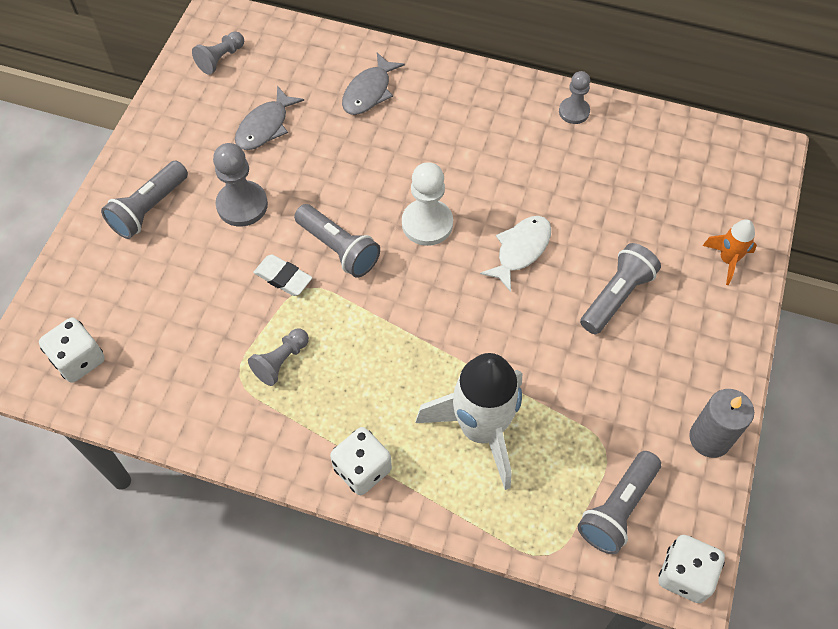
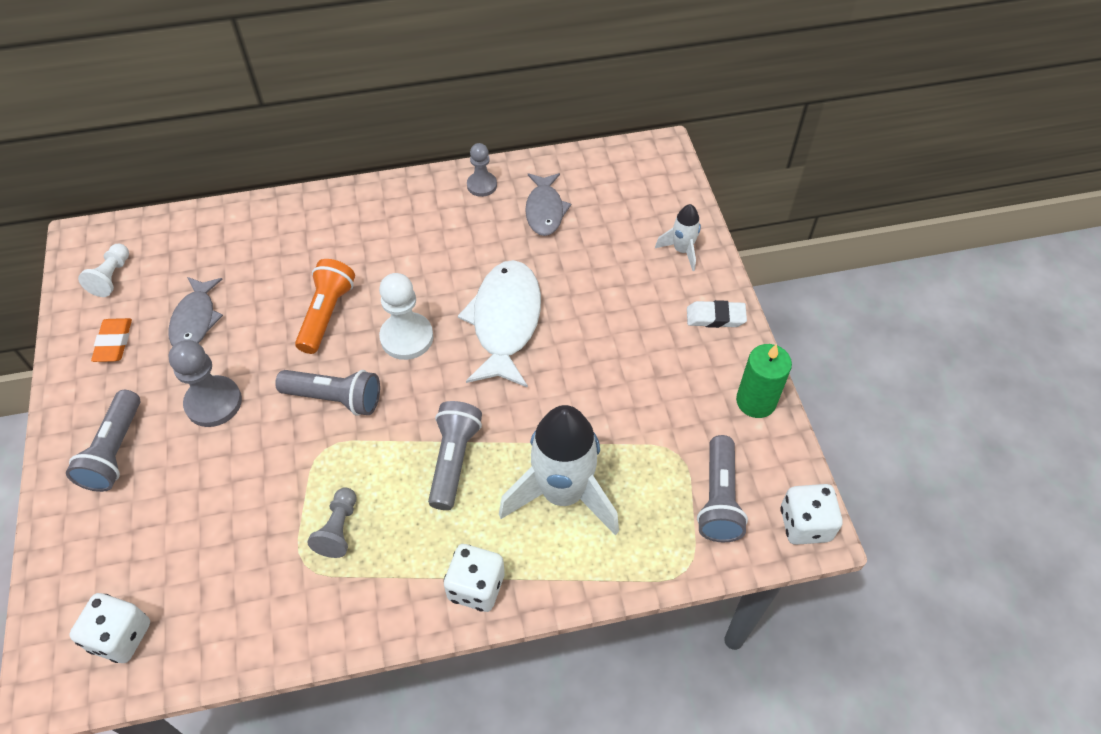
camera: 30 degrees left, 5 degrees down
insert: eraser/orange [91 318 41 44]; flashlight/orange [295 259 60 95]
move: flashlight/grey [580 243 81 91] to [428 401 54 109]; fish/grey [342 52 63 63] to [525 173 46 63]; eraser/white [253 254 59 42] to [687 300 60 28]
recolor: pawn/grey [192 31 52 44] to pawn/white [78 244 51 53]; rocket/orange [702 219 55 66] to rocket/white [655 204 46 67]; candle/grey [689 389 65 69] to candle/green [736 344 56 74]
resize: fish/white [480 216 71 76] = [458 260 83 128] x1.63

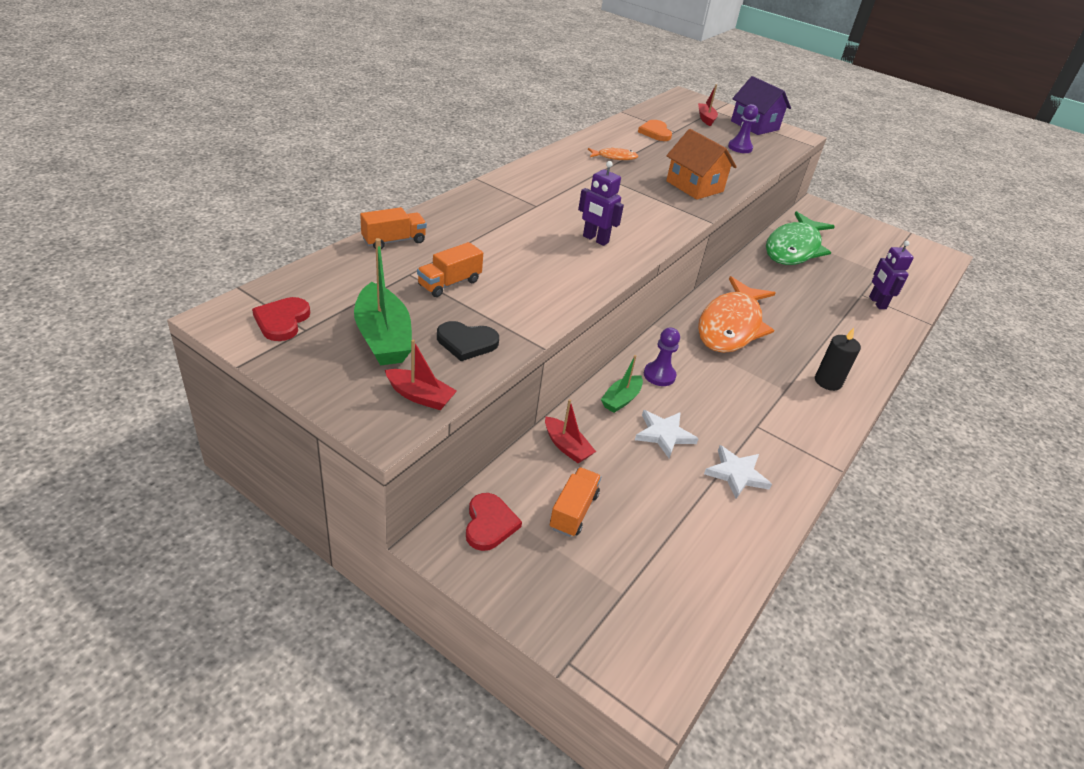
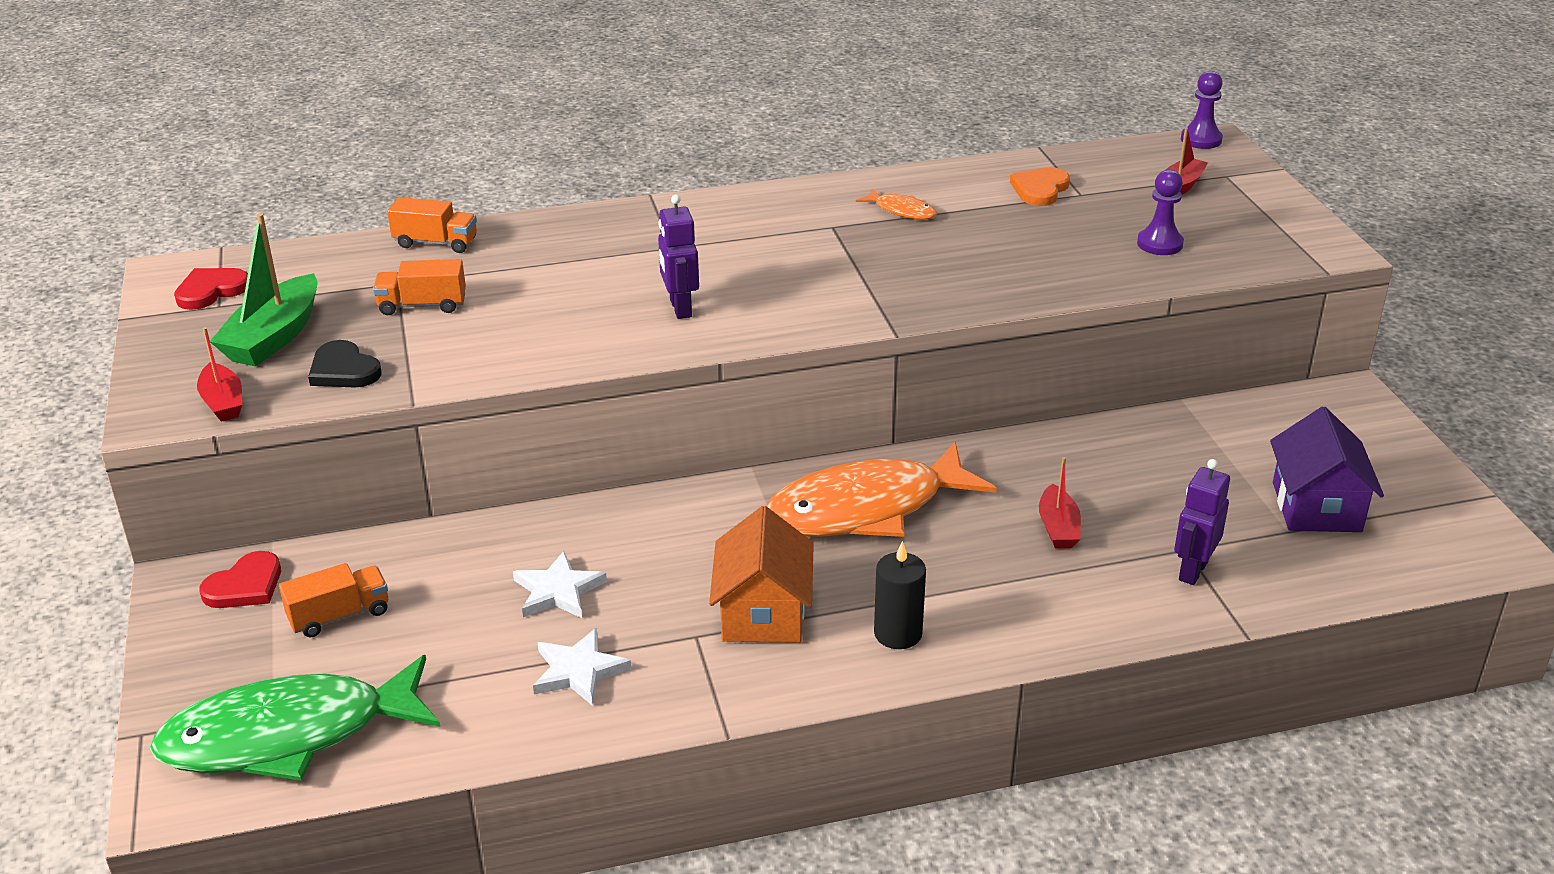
camera: 45 degrees right, 5 degrees down
delete: boat/green [601 355 42 58]
move: fish/green [766 211 69 54] to [150 655 290 126]; house/orange [666 129 71 71] to [709 506 105 137]; boat/red [545 399 51 64] to [1039 457 42 92]; pawn/purple [644 328 36 58] to [1181 71 42 78]; house/purple [731 76 60 59] to [1270 407 114 125]

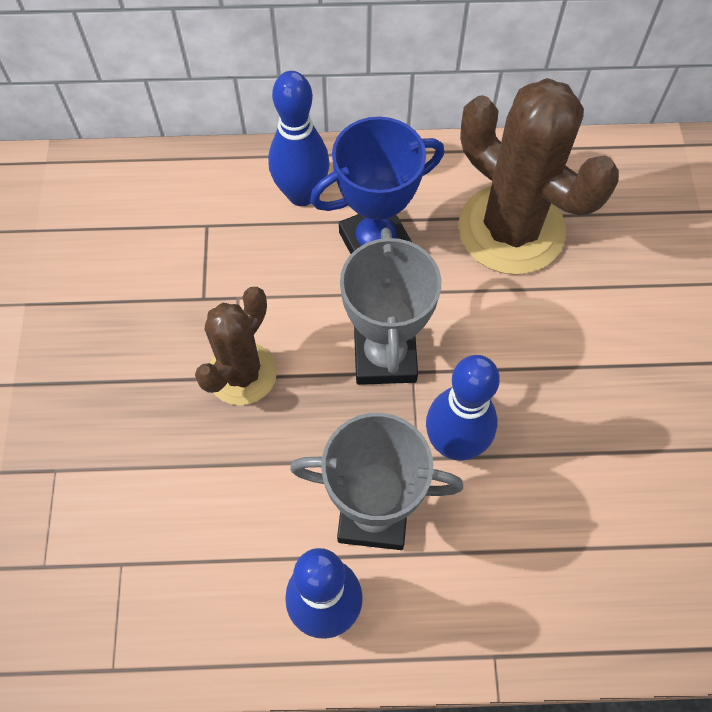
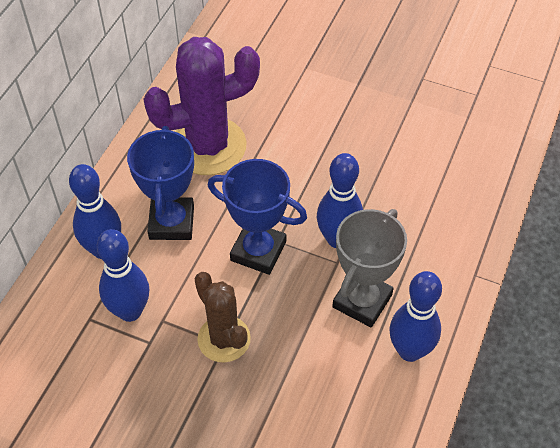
camera: 65 degrees left, 10 degrees down
insert: bowling pin/blue [97 229 52 93]
recolor: cactus/brown [458 78 161 197] to cactus/purple [143 37 117 138]; trophy/grey [340 228 102 157] to trophy/blue [208 159 99 116]

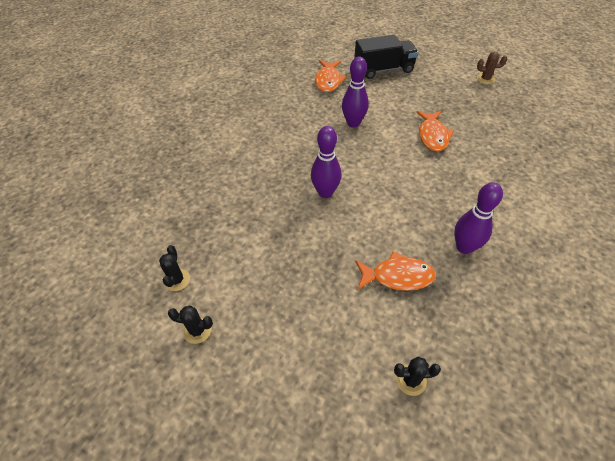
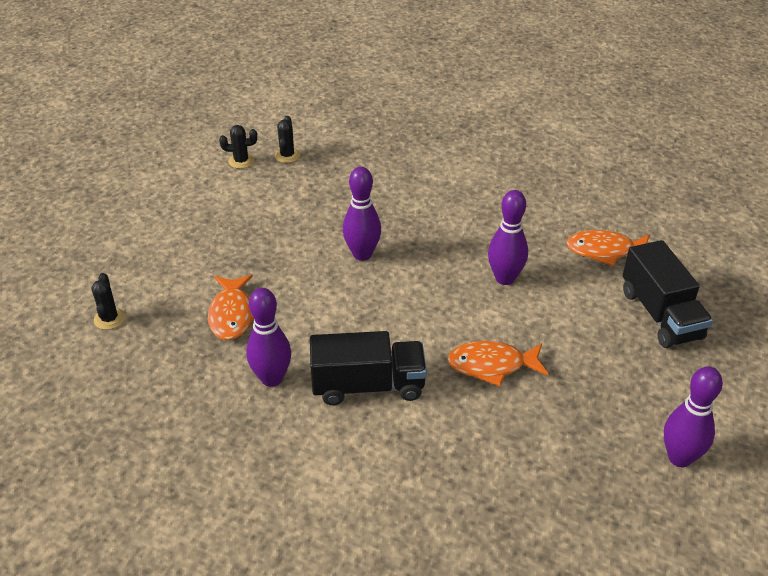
camera: 85 degrees right, 10 degrees down
insert: truck/black [310 331 117 74]
move: cactus/black [168 305 45 39] to [275 116 25 47]
replace: cactus/brown [477 52 30 32] to bowling pin/purple [664 366 59 101]

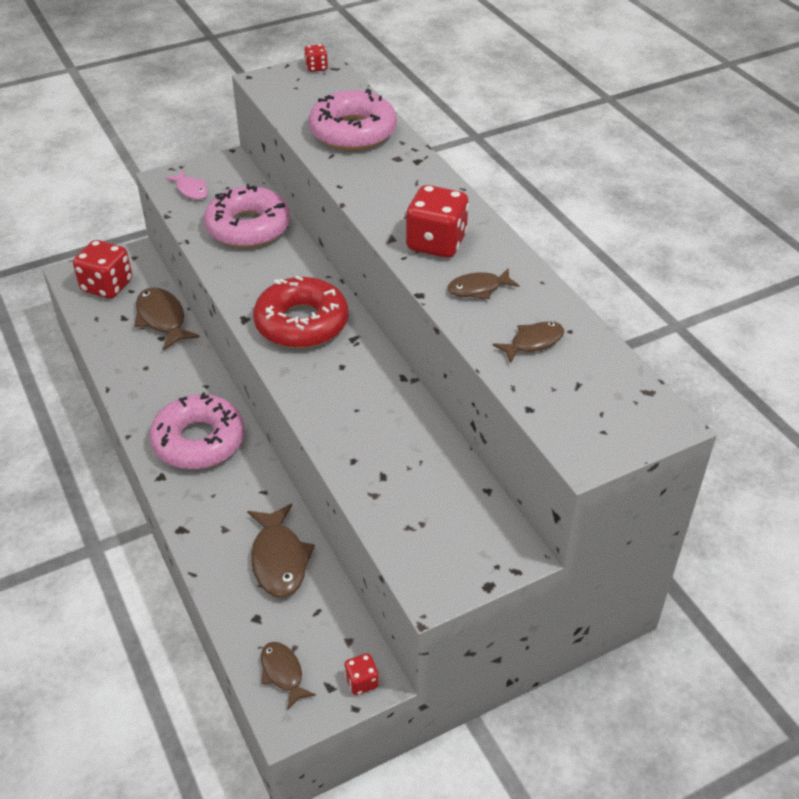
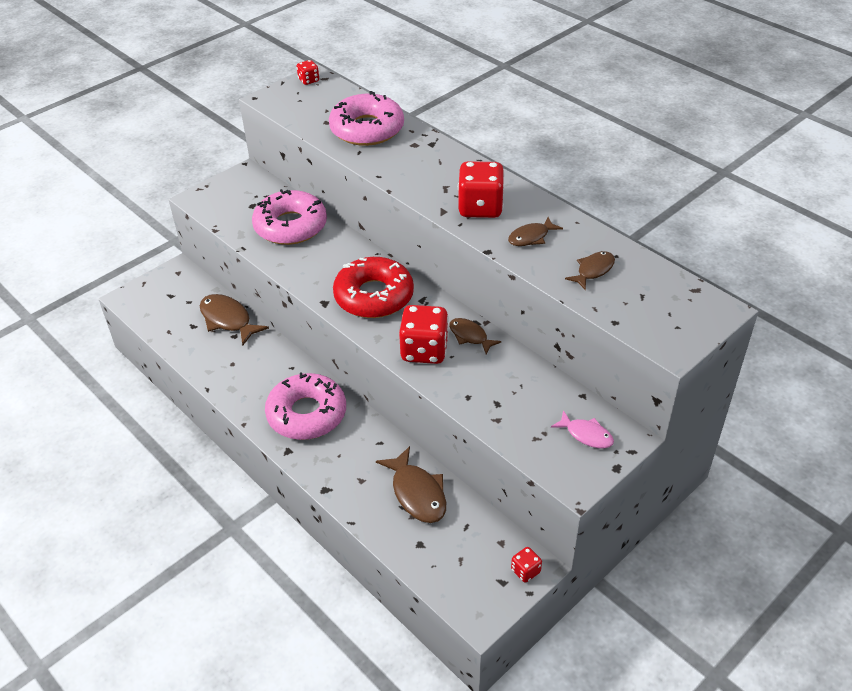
camera: 15 degrees left, 0 degrees up
move: dice/red [73 240 59 59] to [399 305 50 59]; fish/brown [261 642 55 68] to [449 318 53 36]; fish/pink [165 170 43 30] to [551 410 63 39]

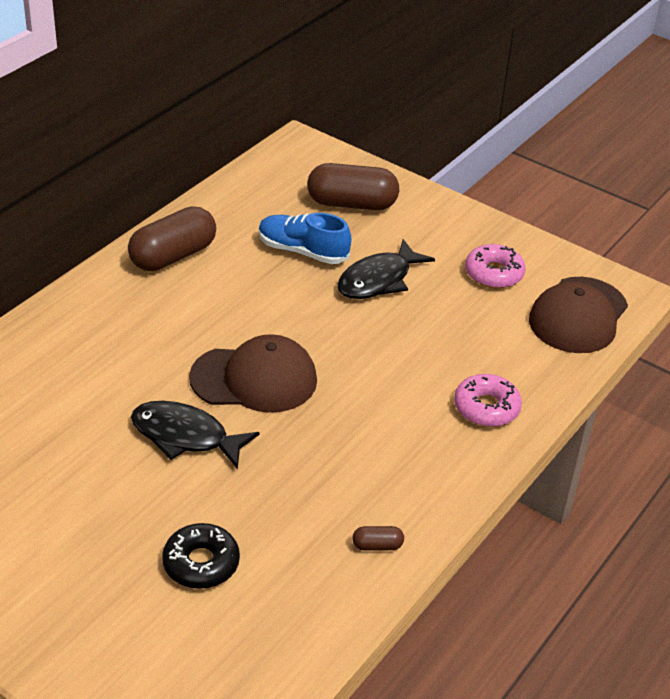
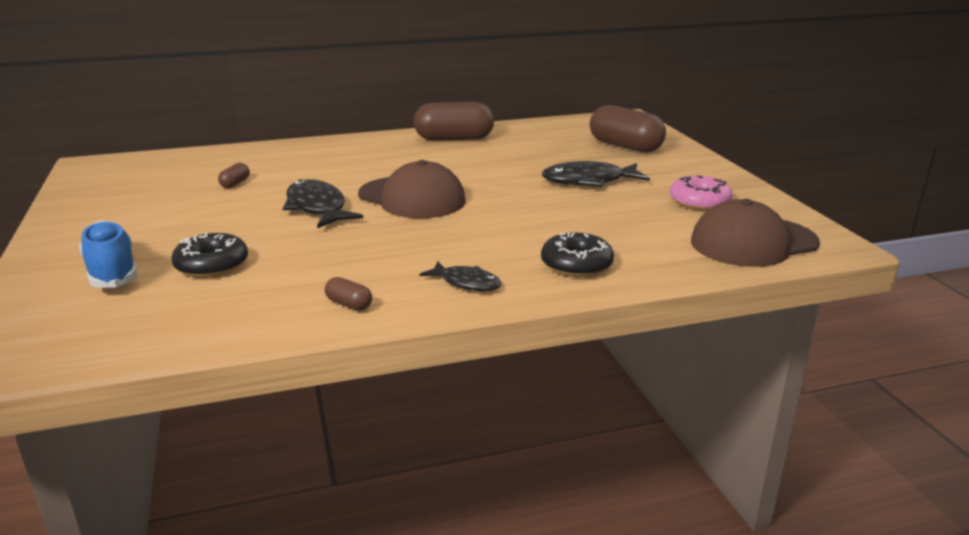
camera: 40 degrees right, 15 degrees down
insert: capsule/brown [218 163 32 25]; fish/black [419 261 83 30]
move: shoe/blue [258 213 93 51] to [79 220 59 68]
recolor: donut/pink [454 374 68 53] to donut/black [541 232 73 45]

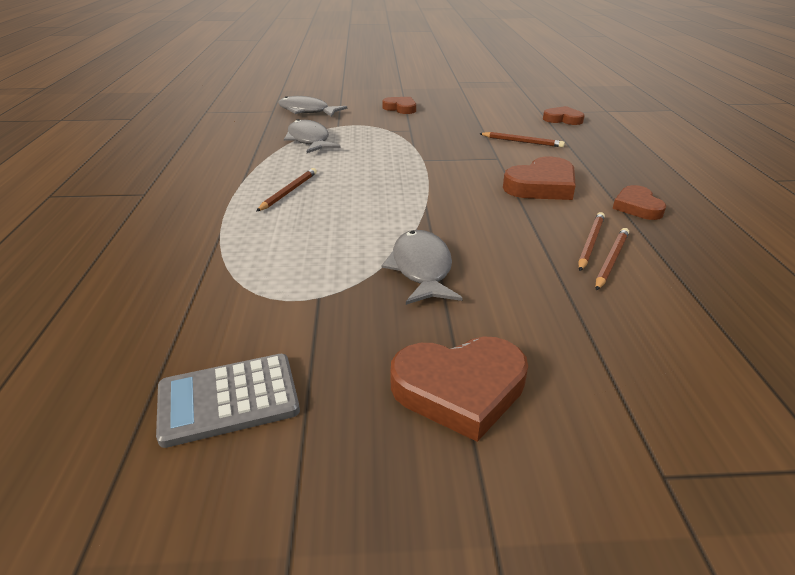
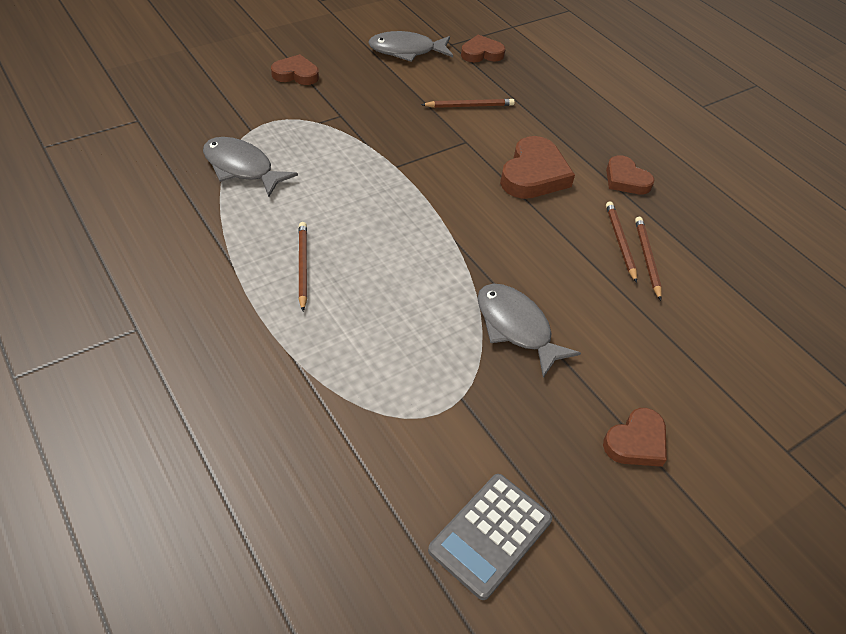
camera: 35 degrees left, 15 degrees up
move: fish/grey [278 96 69 21] to [368 31 85 31]
resize: heart/brown [391 336 137 106] = [603 408 64 59] x0.64

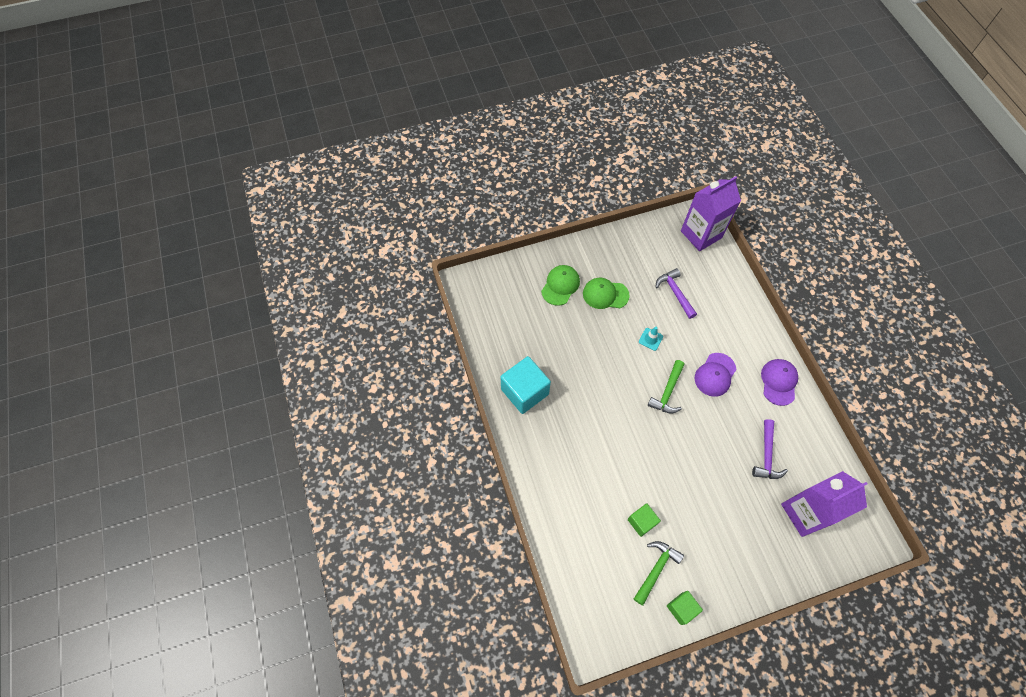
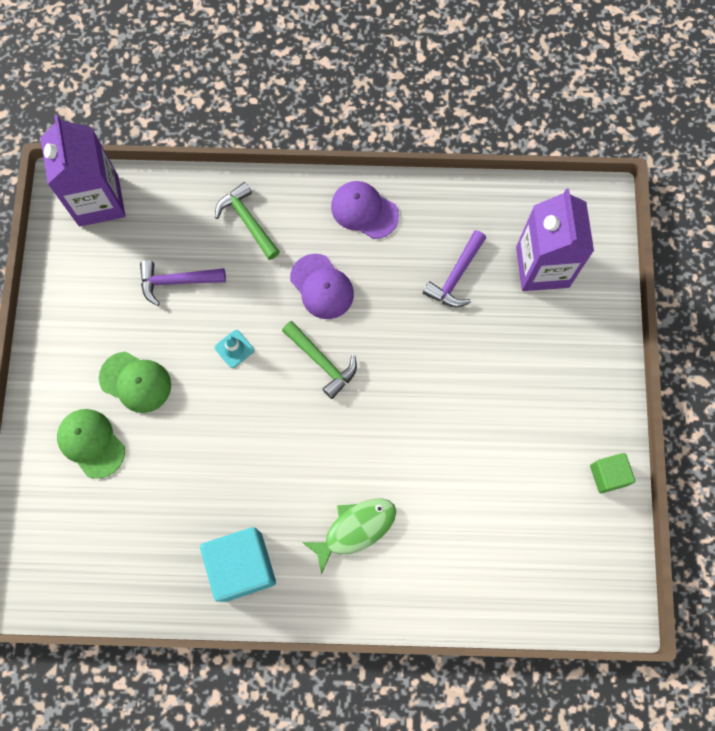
camera: 70 degrees left, 10 degrees up
delete: cube/green [628 503 33 34]
insert: fish/green [302 498 94 77]
move: hammer/green [634 541 50 65] to [215 182 65 78]
rotate: cap/green [583 278 47 31] = [99 352 72 61] 90 degrees counterclockwise; hammer/purple [752 419 36 60] = [423 230 63 77] 90 degrees clockwise

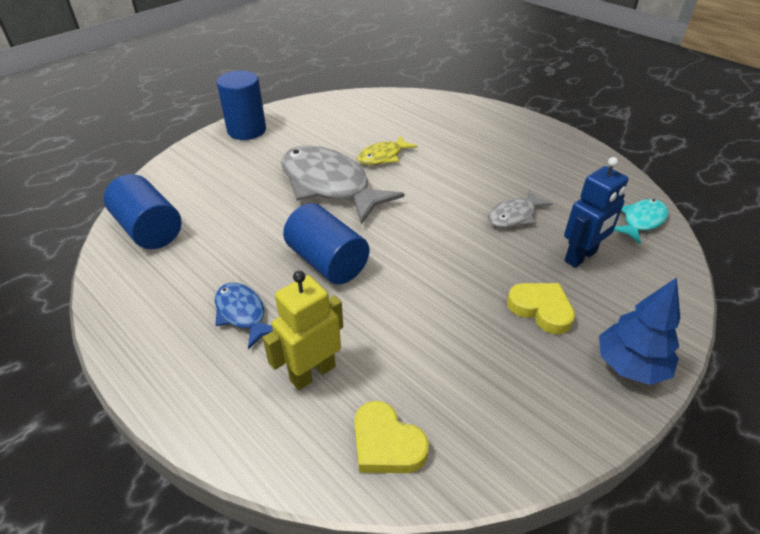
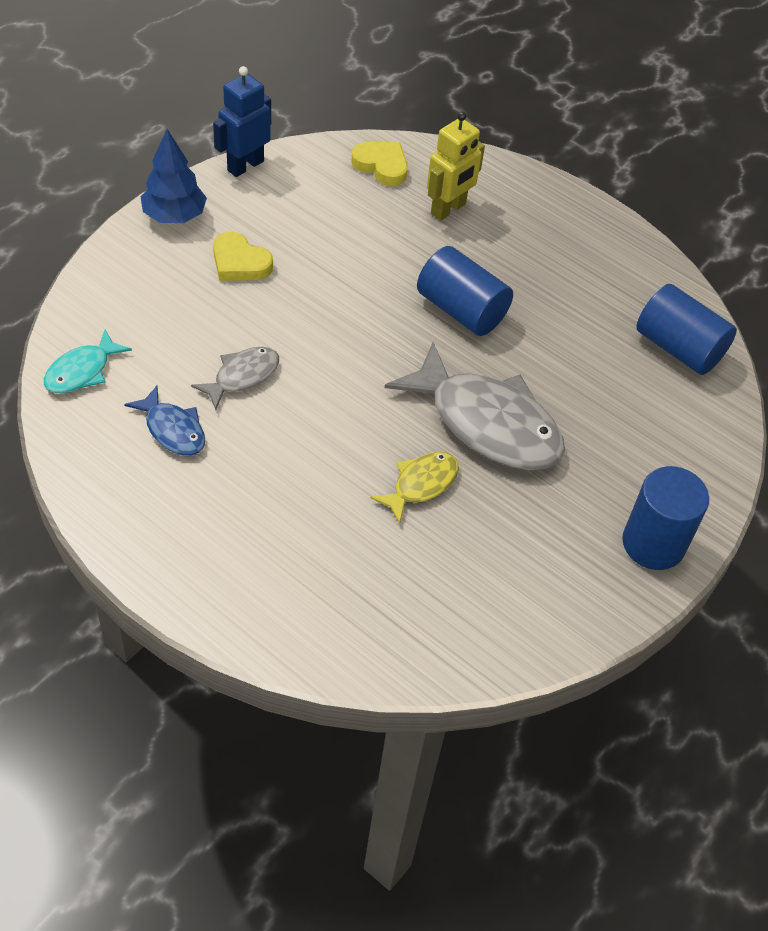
camera: 170 degrees right, 10 degrees up
move: fish/blue [215 283 58 66] to [124 385 81 71]; robot/blue [564 157 64 111] to [213 66 58 111]

